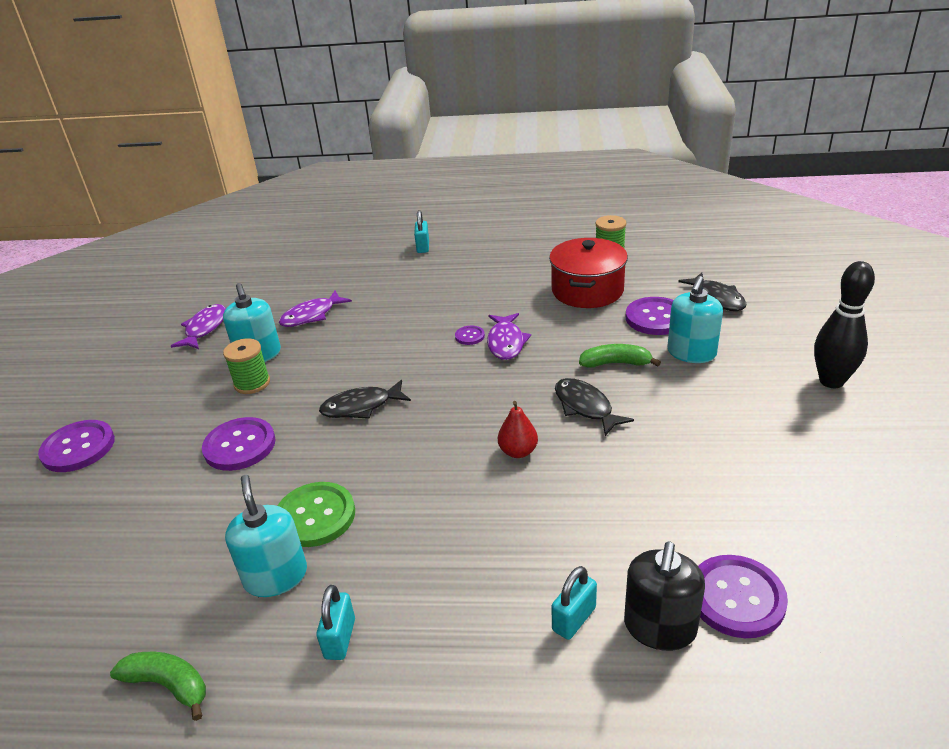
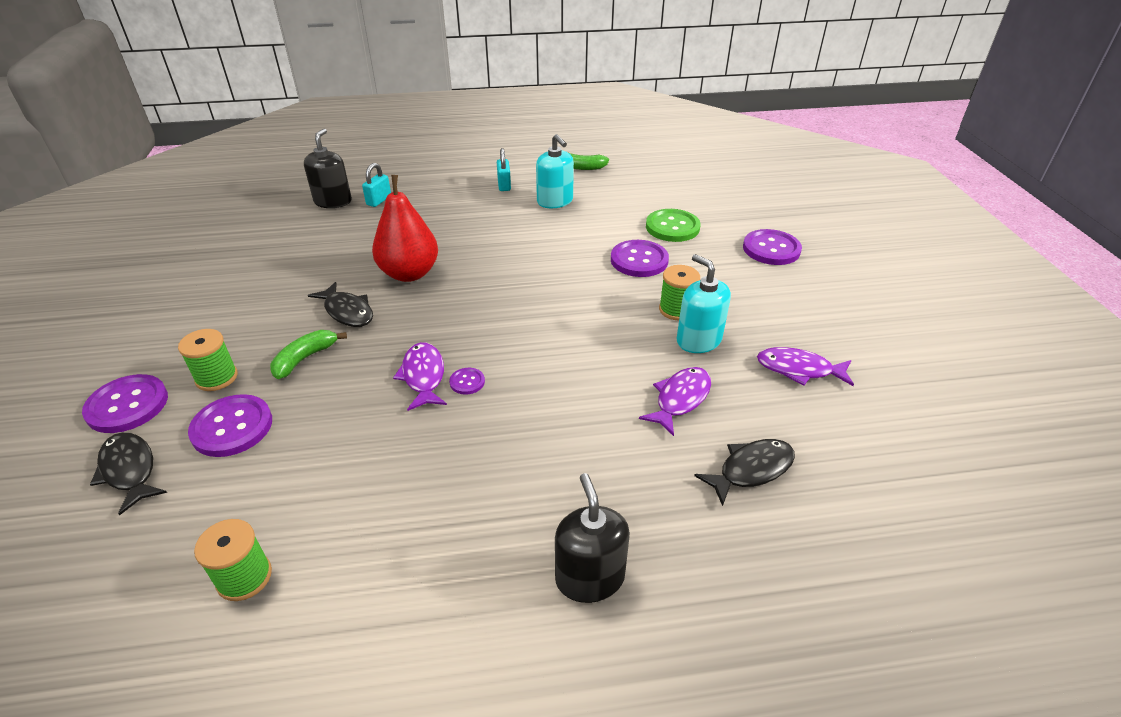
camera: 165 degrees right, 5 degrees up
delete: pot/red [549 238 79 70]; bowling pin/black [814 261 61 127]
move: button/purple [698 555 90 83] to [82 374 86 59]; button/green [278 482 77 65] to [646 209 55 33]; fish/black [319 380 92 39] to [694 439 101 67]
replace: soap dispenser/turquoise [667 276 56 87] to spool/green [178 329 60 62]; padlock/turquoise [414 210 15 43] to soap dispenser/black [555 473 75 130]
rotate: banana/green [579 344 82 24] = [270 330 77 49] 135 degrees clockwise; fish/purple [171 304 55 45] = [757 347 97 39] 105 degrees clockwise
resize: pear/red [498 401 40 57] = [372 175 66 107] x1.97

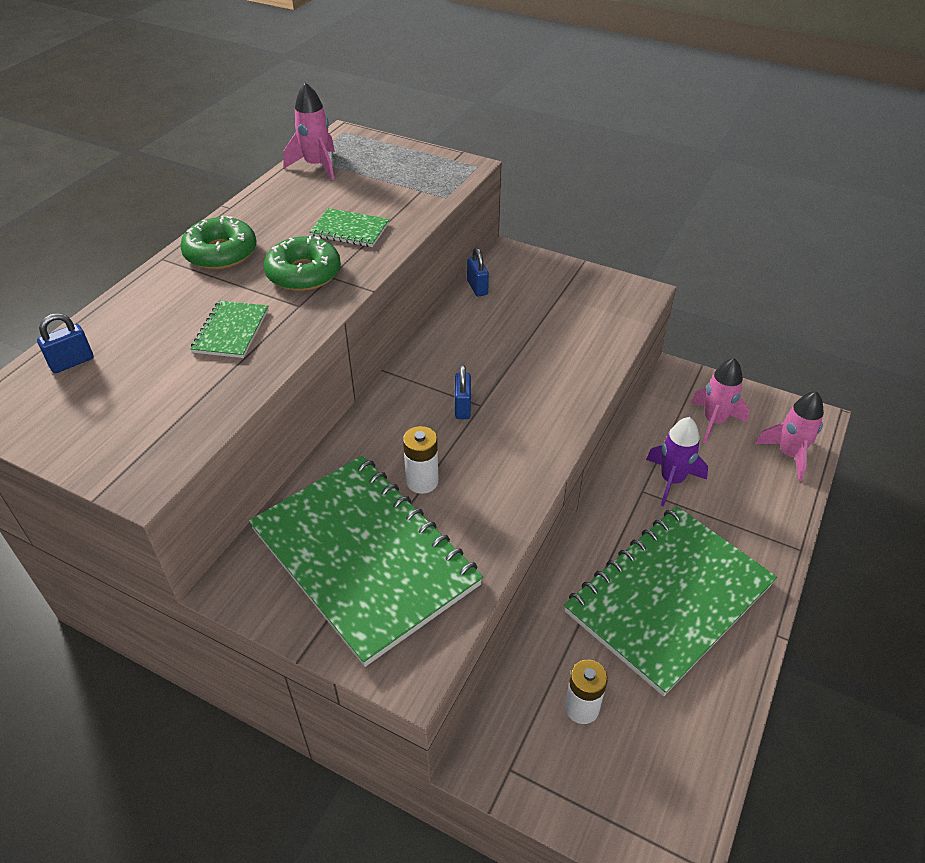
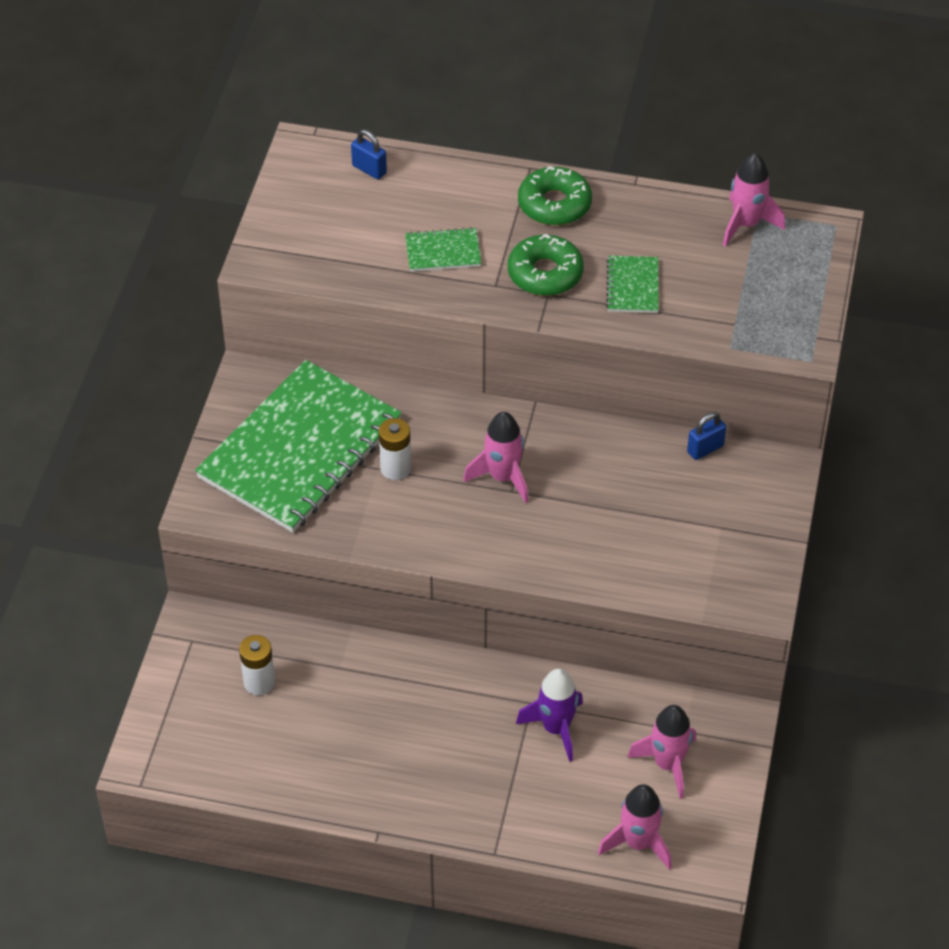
camera: 75 degrees right, 5 degrees up
delete: notebook/green [564 506 213 190]
replace: padlock/blue [455 365 16 54] to rocket/pink [463 412 66 91]

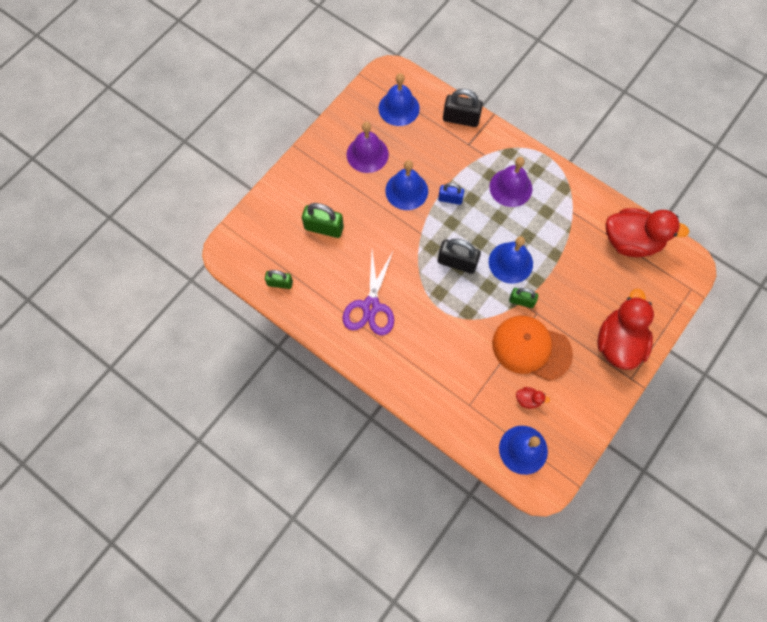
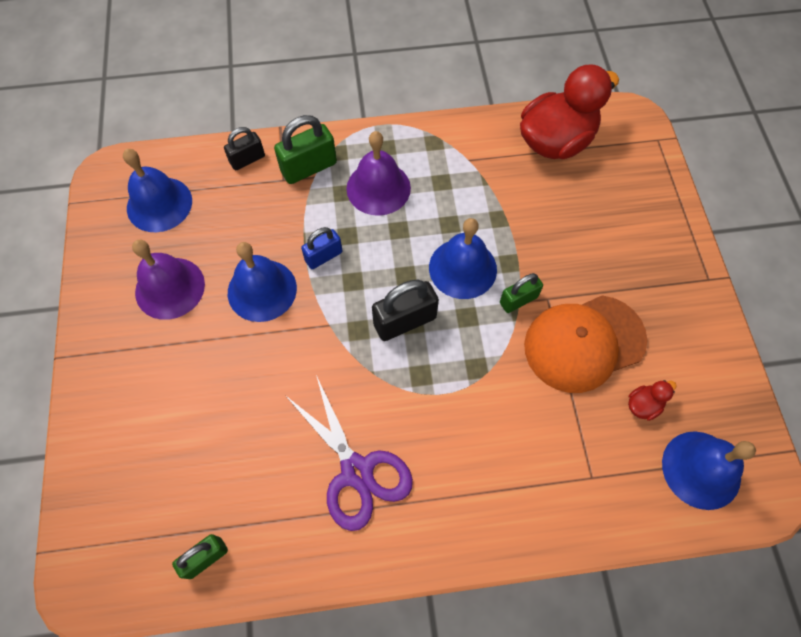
camera: 45 degrees left, 5 degrees down
delete: duck/red [597 289 57 81]
move: padlock/green [302 203 42 35] to [274 115 63 69]
resize: padlock/black [443 89 40 38] = [224 127 41 43] x0.64

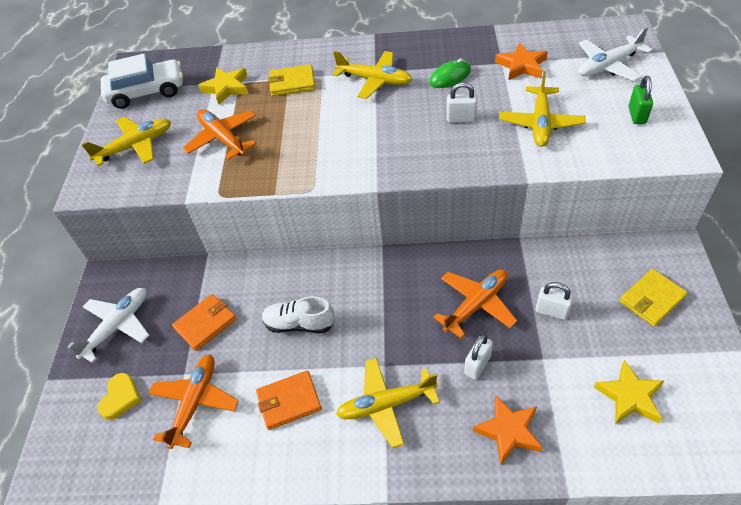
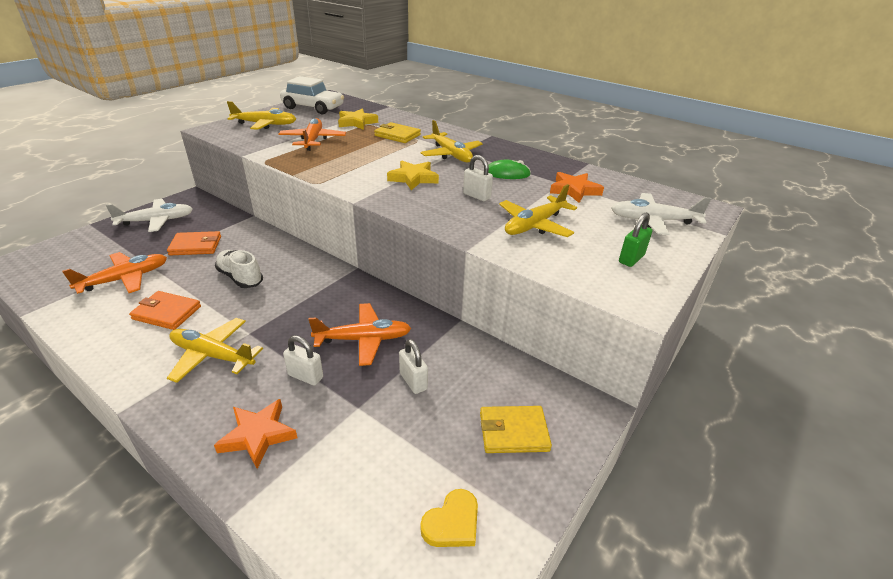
camera: 30 degrees right, 15 degrees down
move: star/yellow [594 360 70 64] to [387 160 52 30]; heart/yellow [98 373 44 47] to [420 489 58 58]
rotate: padlock/white [464 334 29 46] = [283 335 40 51] 45 degrees clockwise

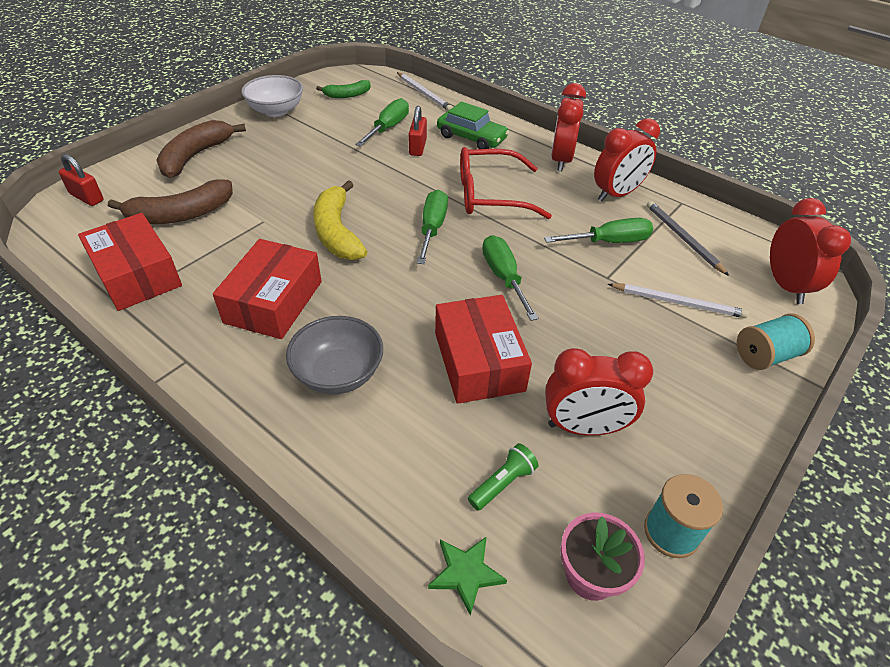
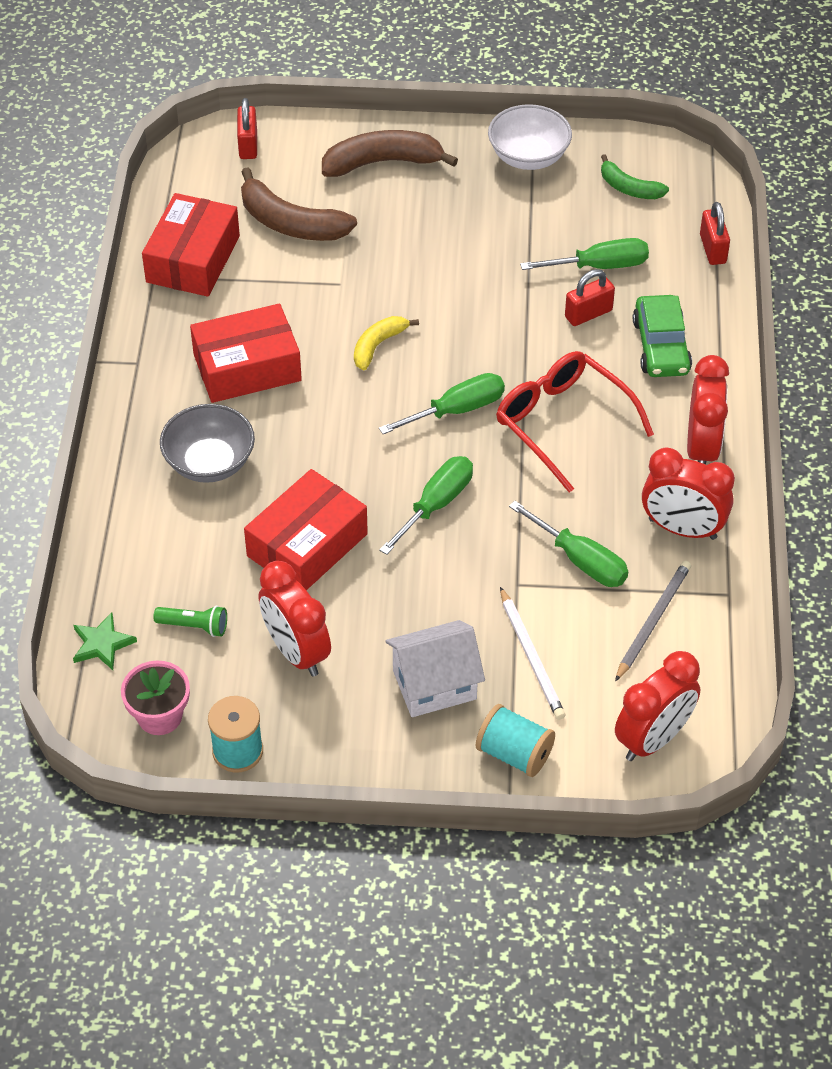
camera: 55 degrees right, 5 degrees up
insert: house/white [385 620 100 97]
replace: pencil/white [397 72 56 39] to padlock/red [700 202 30 63]
rotate: clock/red [551 83 35 88] = [687 355 42 110] 120 degrees clockwise
resize: banana/yellow [313 180 55 80] = [354 316 65 54] x0.59

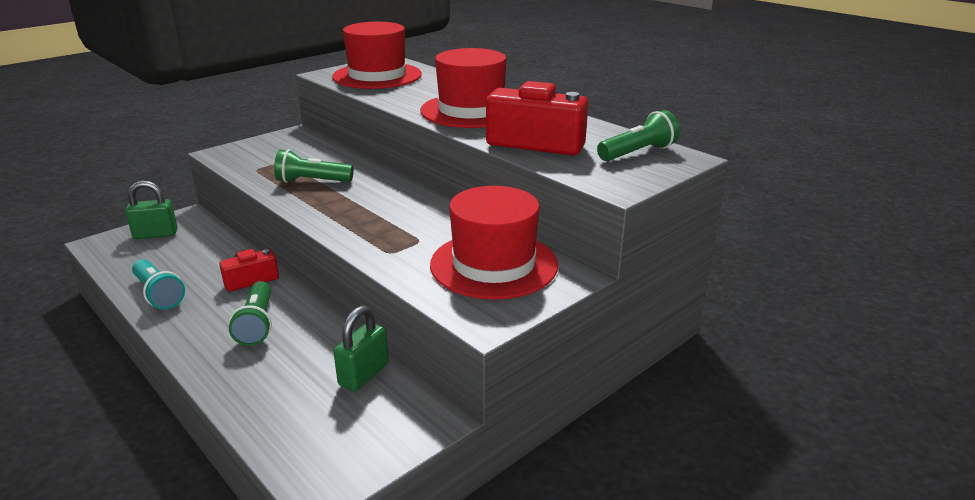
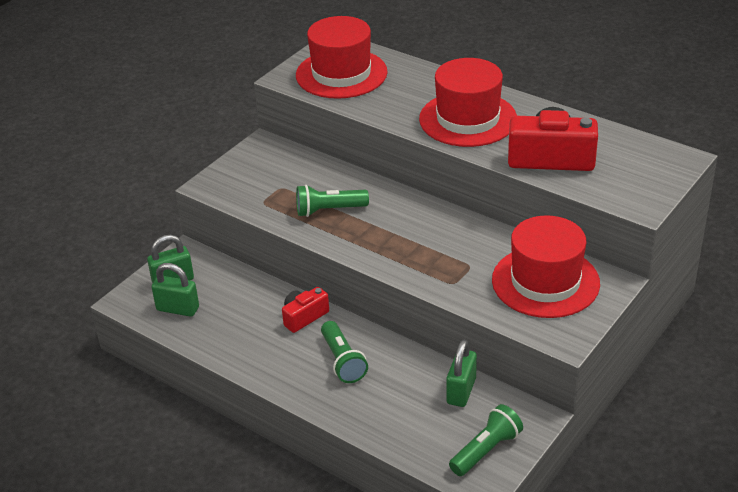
camera: 10 degrees left, 10 degrees up
delete: flashlight/turquoise [132 260 53 49]
insert: padlock/green [152 263 47 54]
move: flashlight/green [597 110 83 51] to [449 404 74 72]

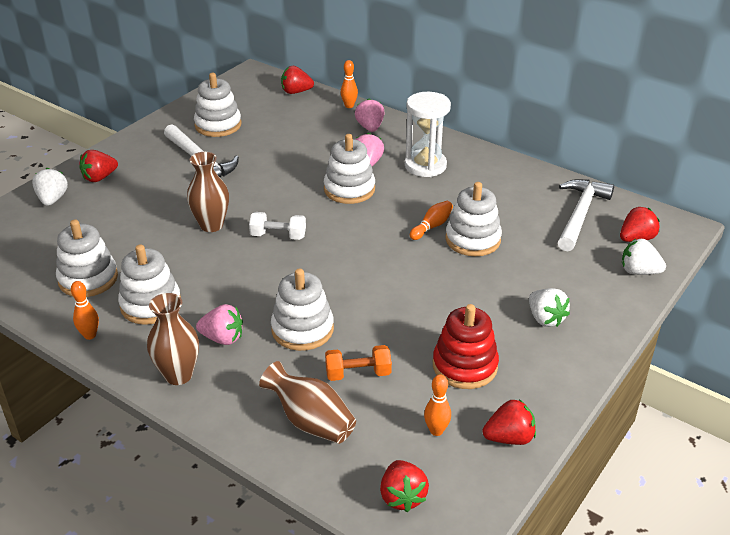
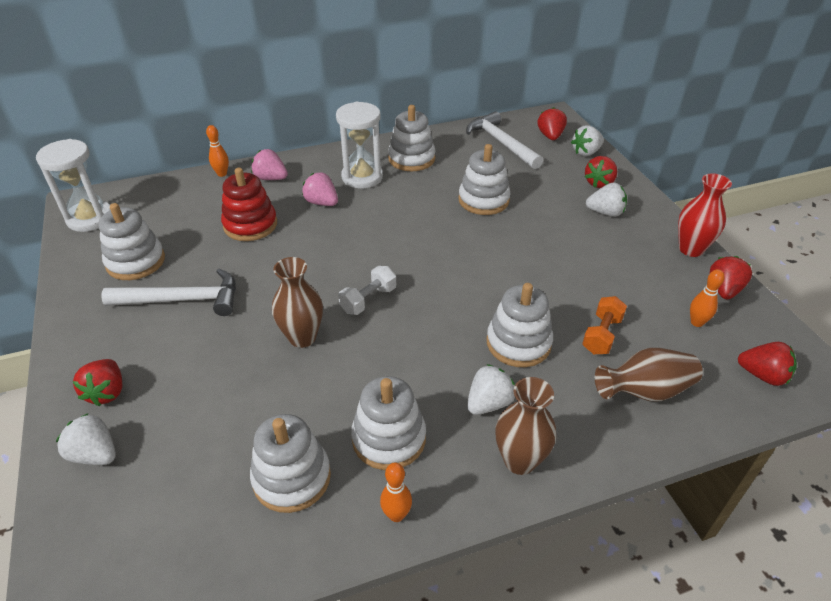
camera: 55 degrees left, 5 degrees up
delete: bowling pin/orange [410 201 43 39]
insert: hourglass/white [36 139 74 93]; vase/red [678 173 54 84]
move: stacking toy/red [433 304 66 85] to [221 168 56 73]; stacking toy/white [324 134 51 70] to [388 105 47 66]; strawberry/red [281 66 33 28] to [585 156 32 32]
recolor: strawberry/pink [196 304 47 41] to strawberry/white [467 364 48 51]

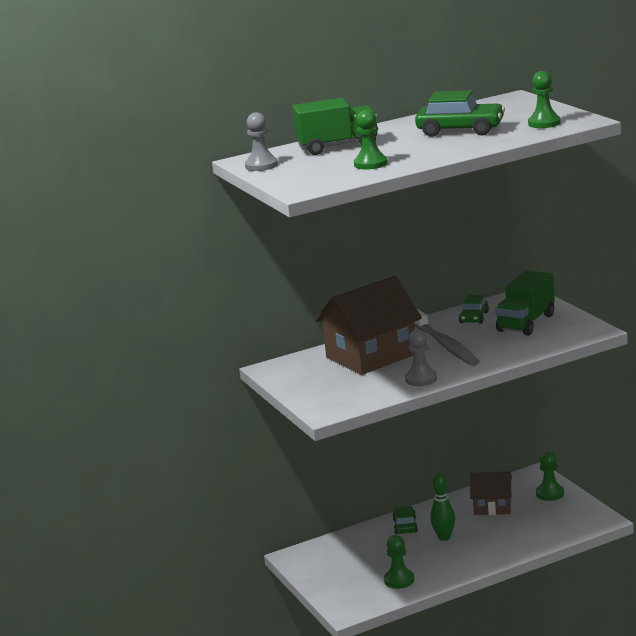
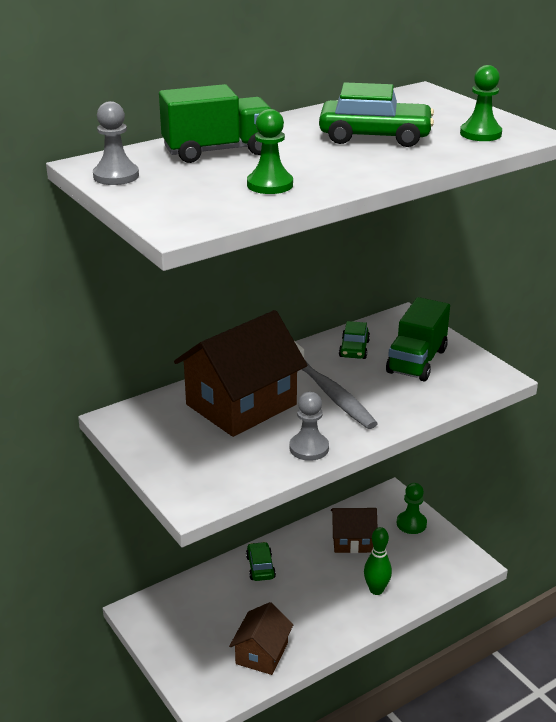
camera: 10 degrees left, 10 degrees up
move: bowling pin/green [430 473 25 68] to [364 527 28 68]
replace: pawn/green [384 535 31 54] to house/brown [229 602 65 73]

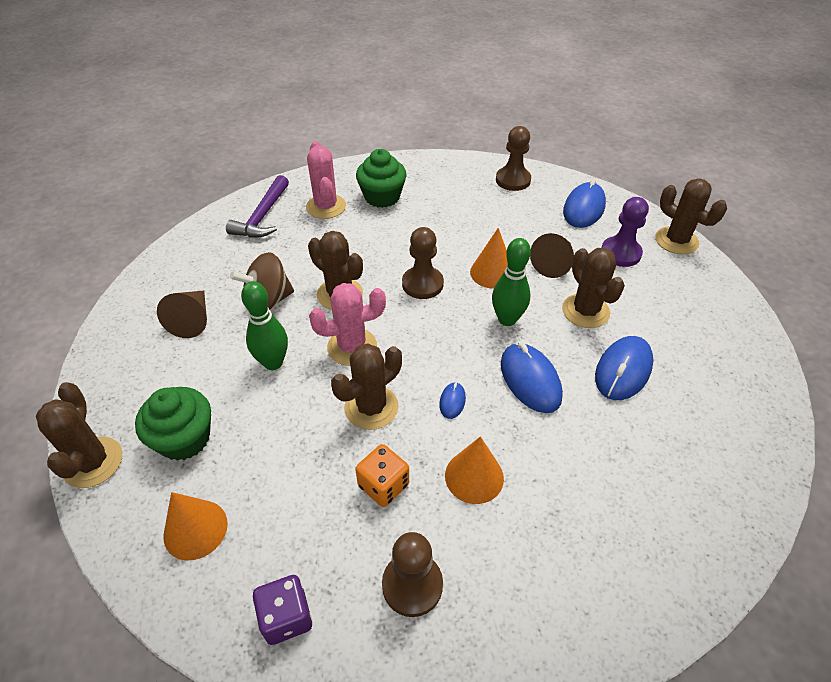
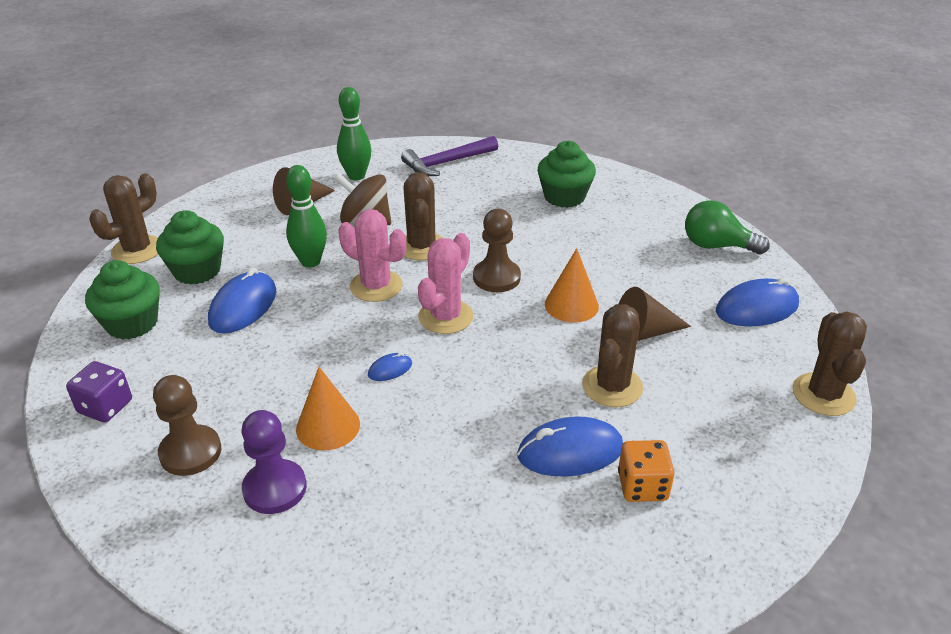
camera: 45 degrees right, 10 degrees down
delete: cactus/brown [331 343 71 87]
move: mouse/blue [501 343 62 70] to [208 267 69 67]; pawn/purple [601 197 48 70] to [242 410 65 104]; bowling pin/green [492 238 39 88] to [337 87 34 93]; cactus/pink [306 141 40 78] to [418 233 56 101]; dice/orange [355 444 54 63] to [618 440 57 62]
replace: cone/orange [163 492 65 69] to cupcake/green [85 260 75 79]; pawn/brown [496 126 35 65] to light bulb/green [685 200 85 54]

